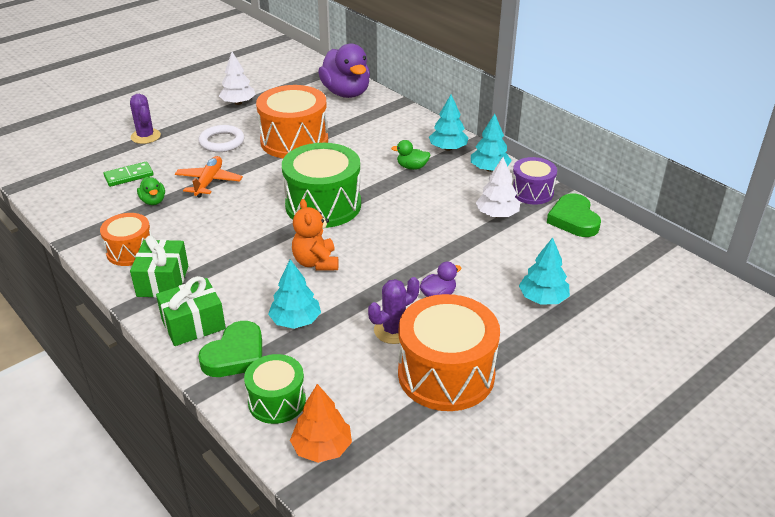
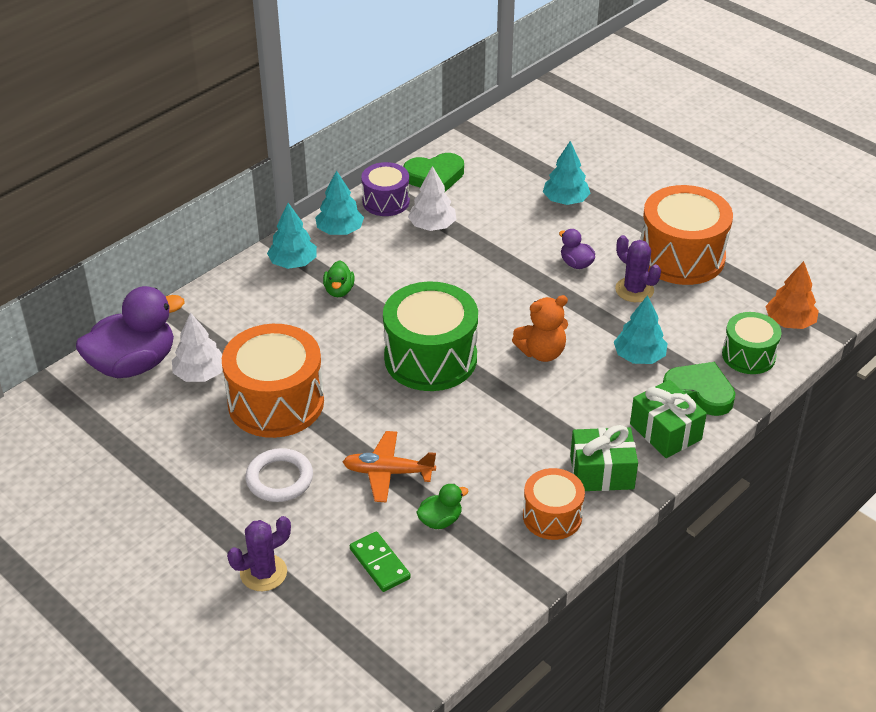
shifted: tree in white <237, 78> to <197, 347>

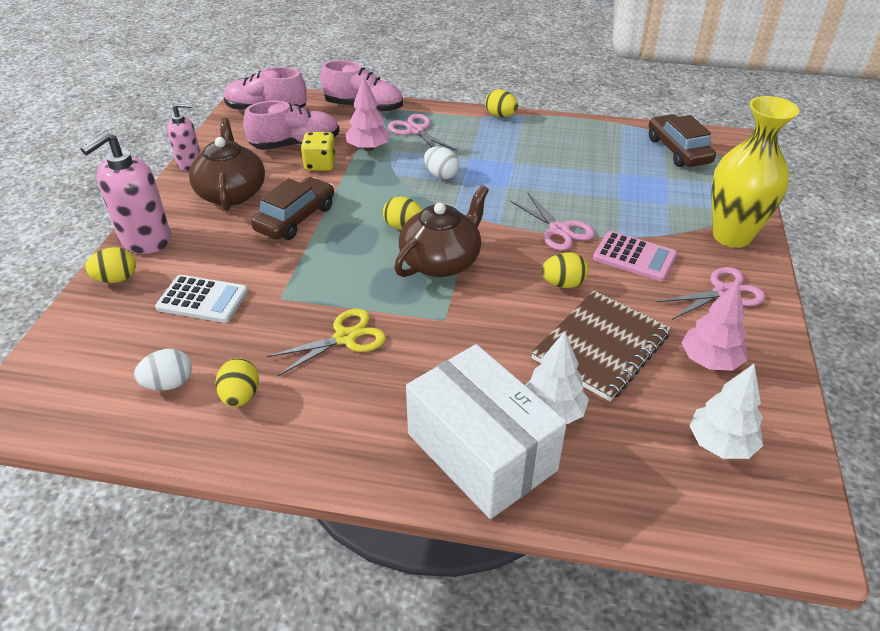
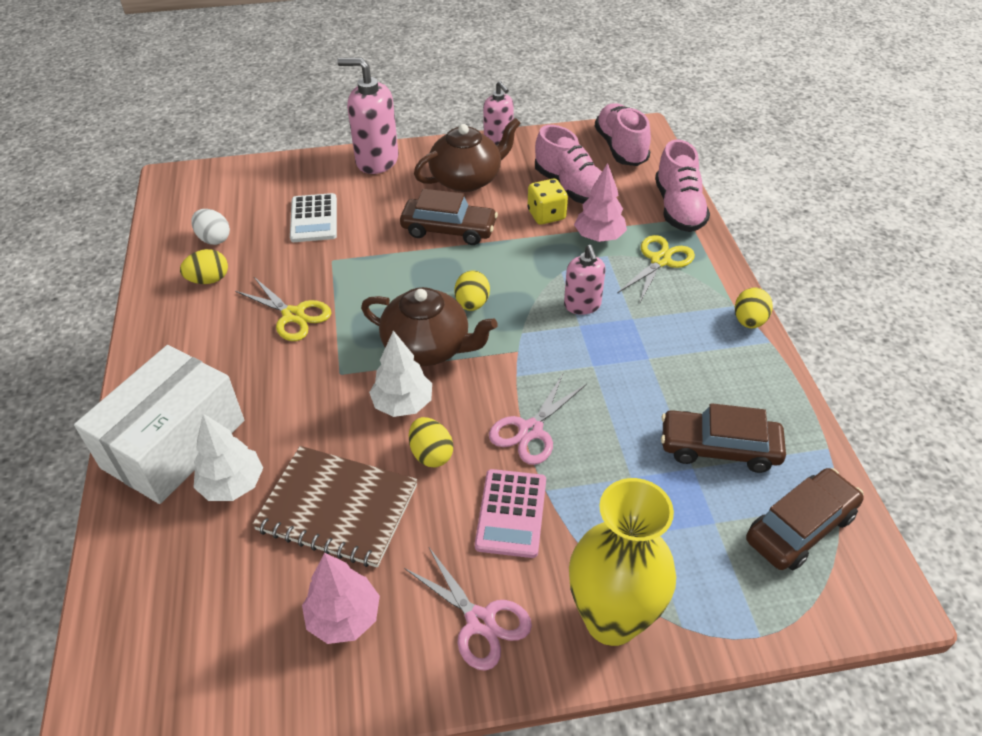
gone: egg in yellow <110, 265>
new: car in brown <723, 438>
shifted: tree in white <726, 411> to <400, 374>
swapped: egg in white <441, 163> to soap dispenser in pink <585, 280>
repainted: scissors in pink <422, 132> to scissors in yellow <656, 269>

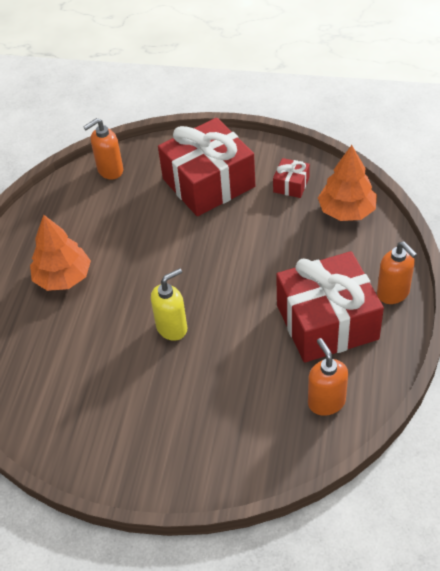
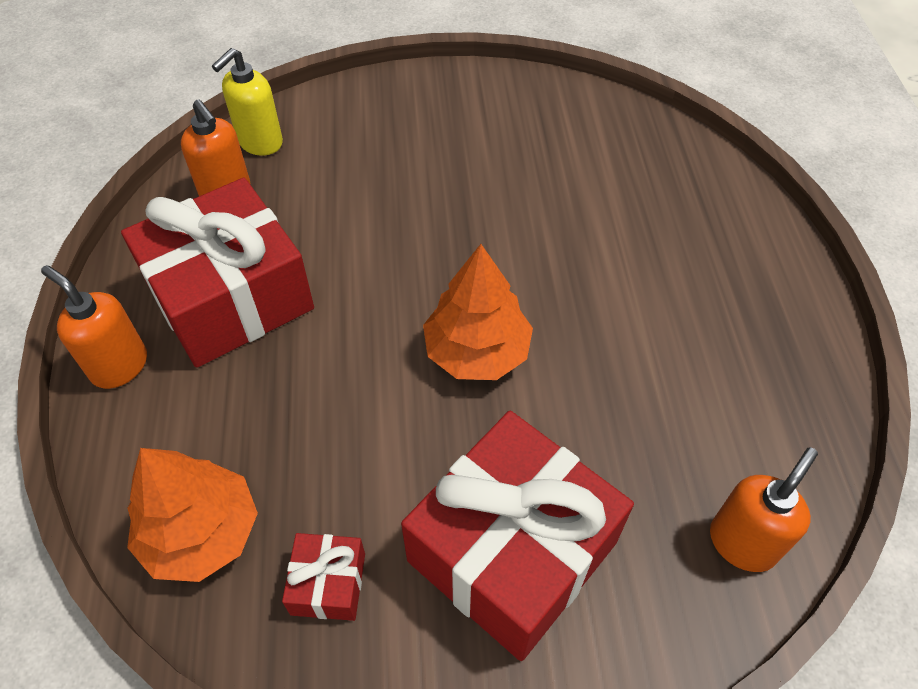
shifted: tree in orange <60, 253> to <478, 312>; soap dispenser in yellow <169, 304> to <247, 102>

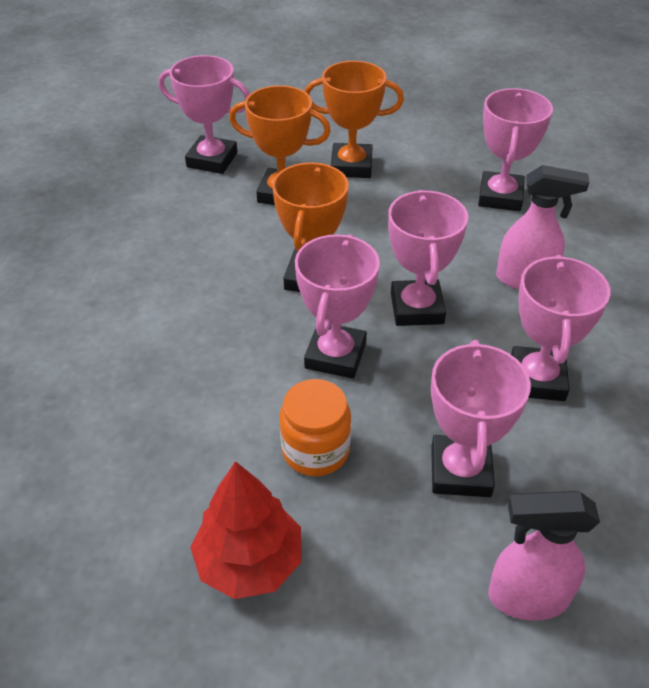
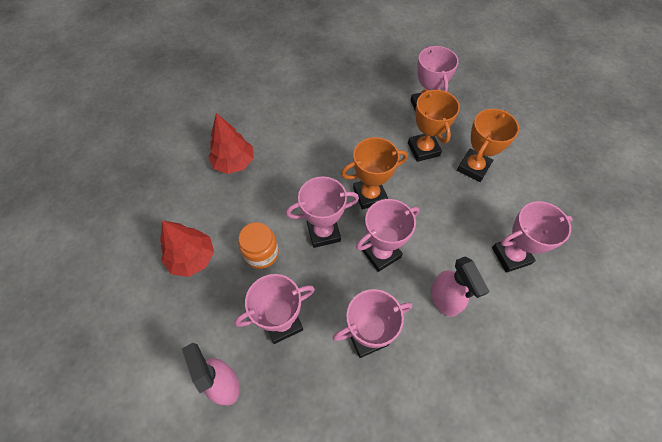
new: tree in red <231, 143>
rotated: trophy in orange <354, 119> = <488, 145> 60 degrees clockwise

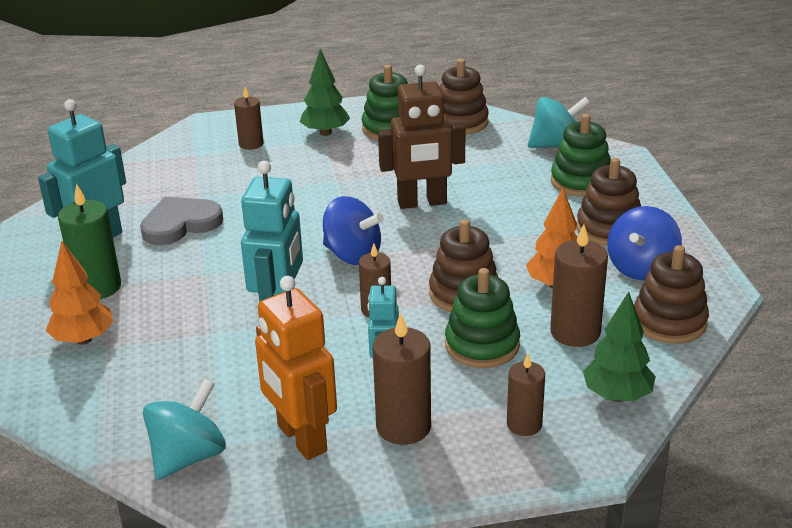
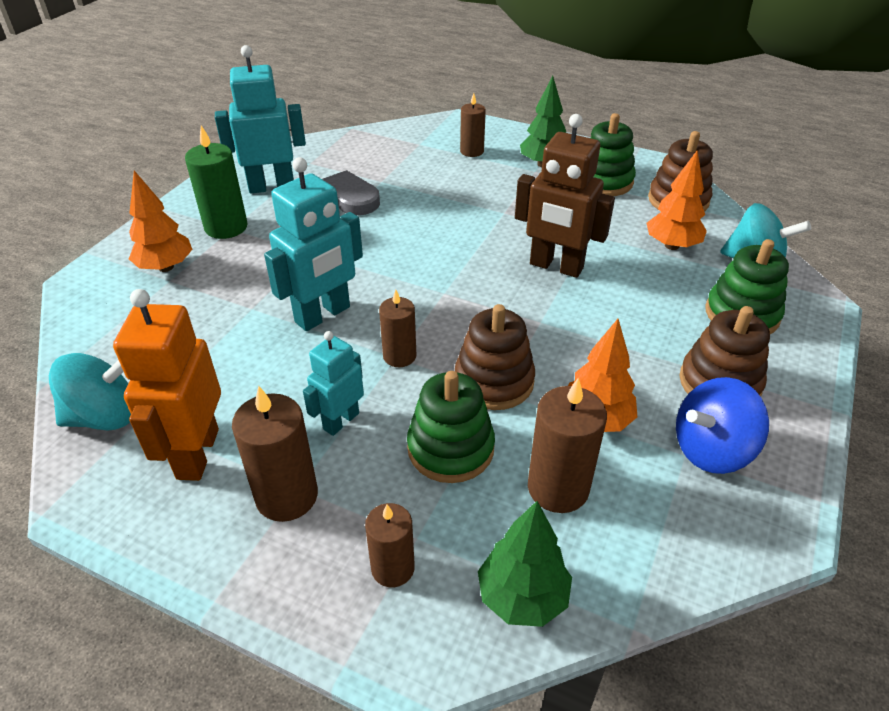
gone: spinning top in blue <353, 230>; stacking toy in brown <671, 294>
new: tree in orange <676, 200>

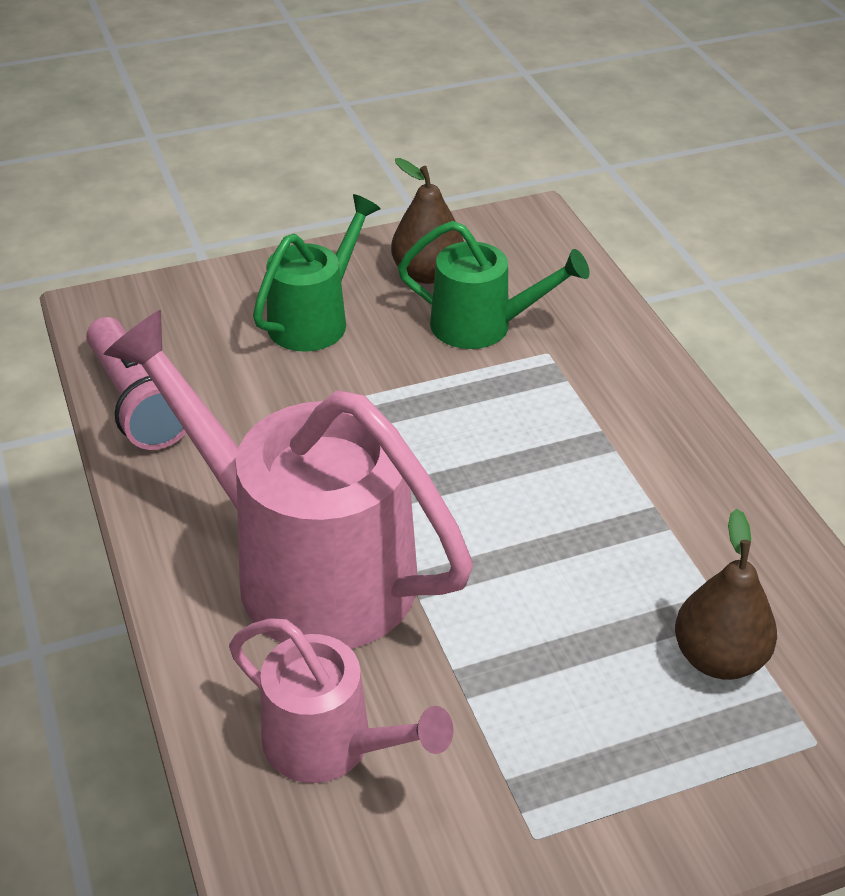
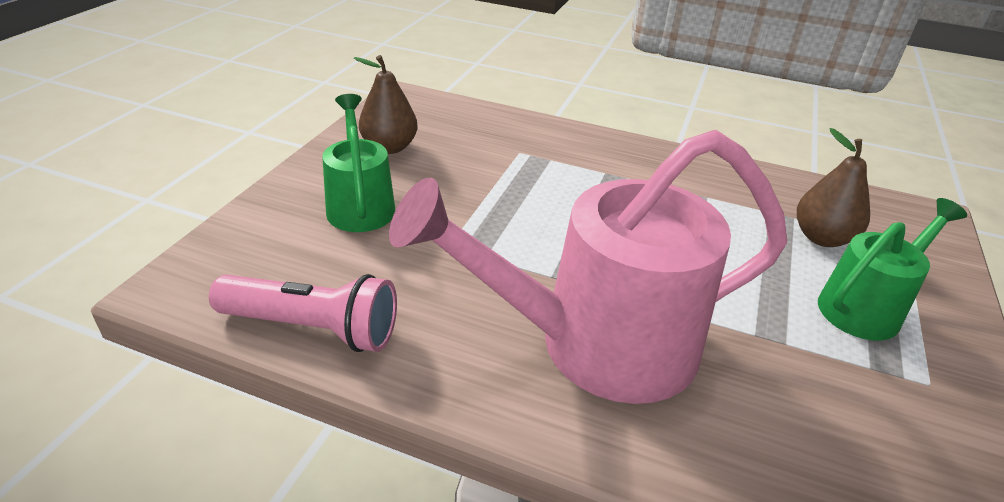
gone: watering can in pink <341, 700>
shifted: watering can in green <494, 285> to <892, 269>

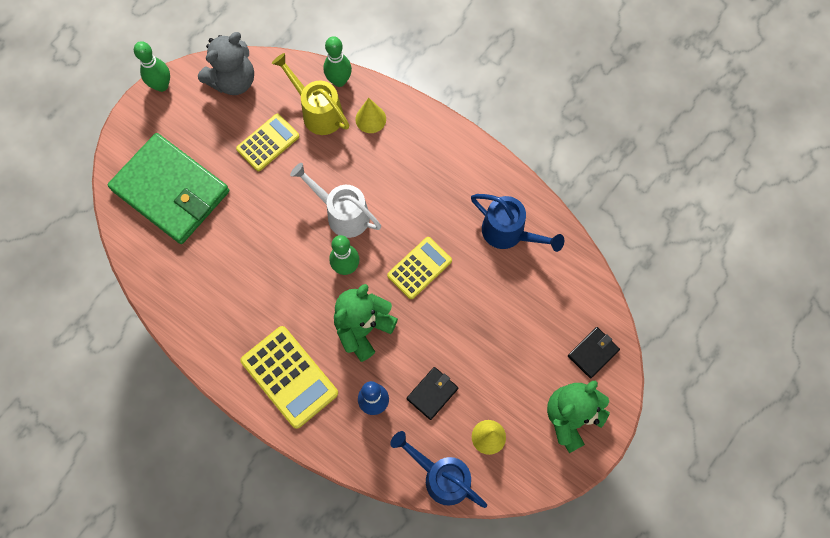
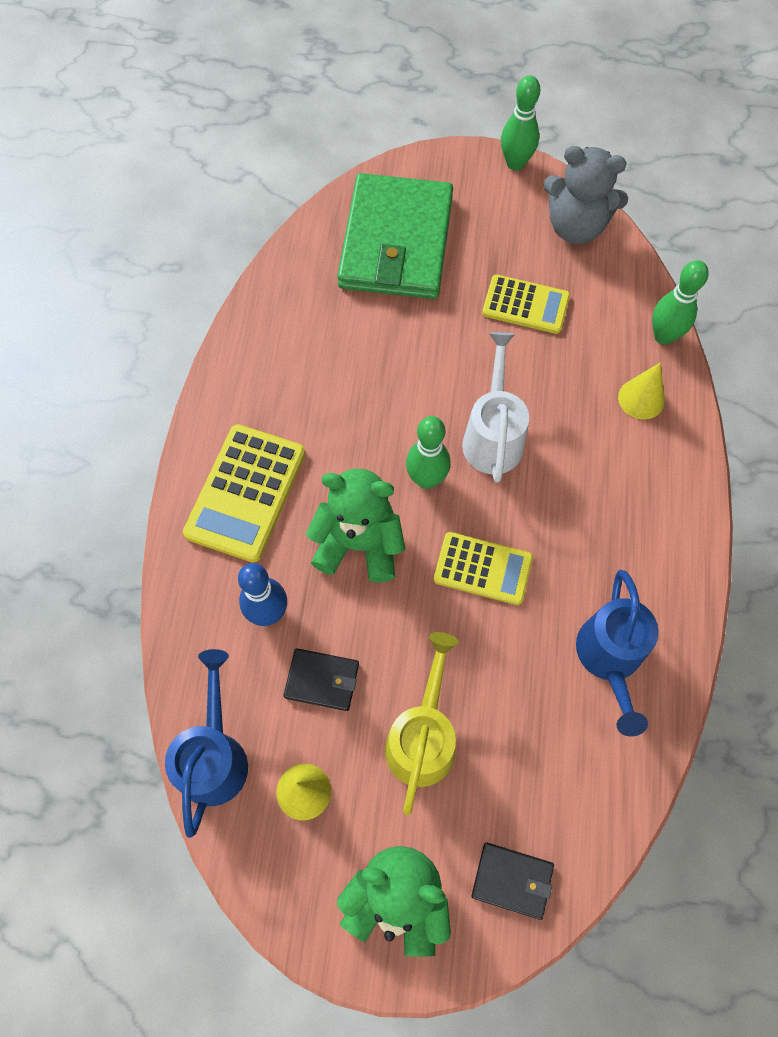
shifted: watering can in yellow <310, 94> to <422, 723>

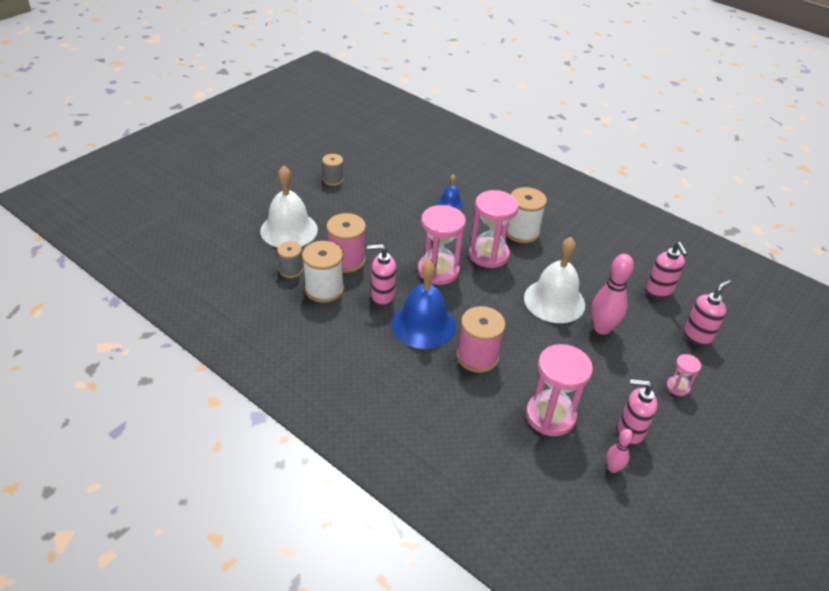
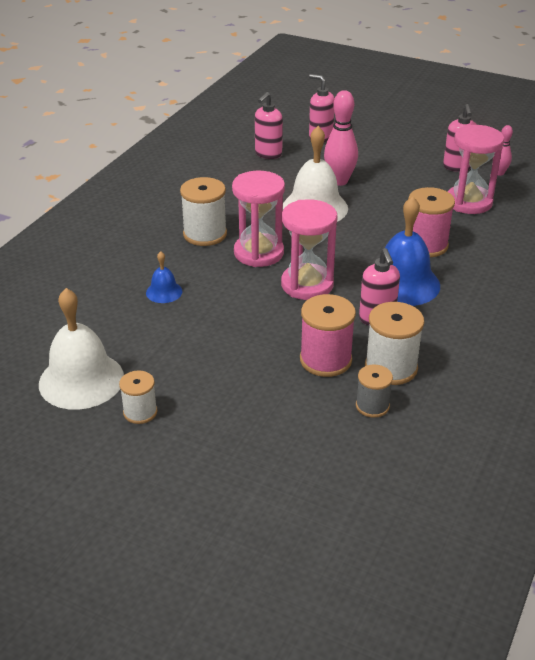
gone: hourglass in pink <683, 375>
shifted: bell in white <289, 207> to <81, 349>
repainted: spool in grey <333, 170> to spool in white <138, 397>
rotated: soap dispenser in pink <666, 270> = <269, 125> 150 degrees clockwise

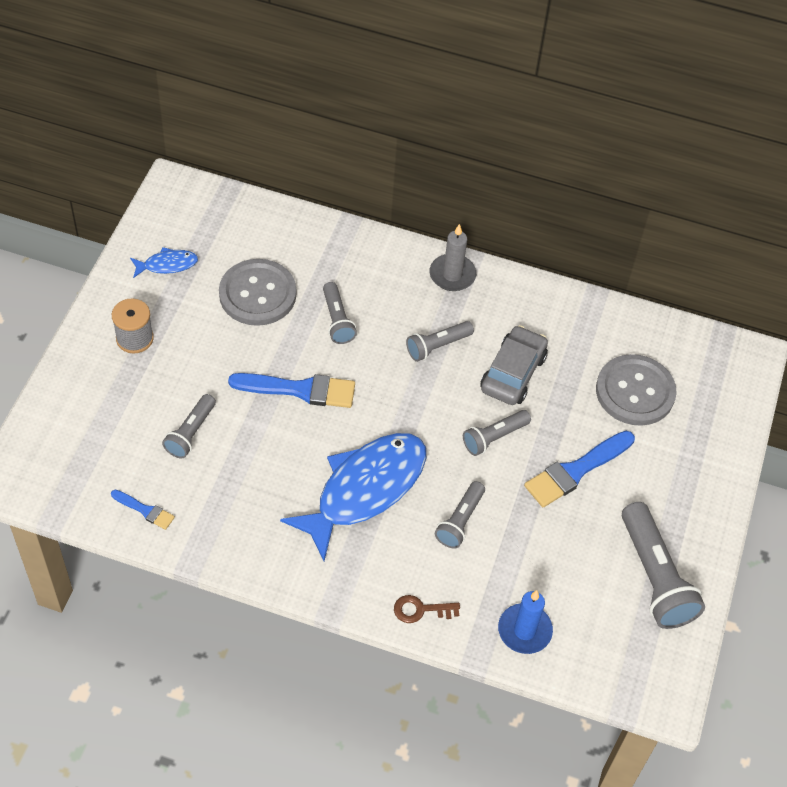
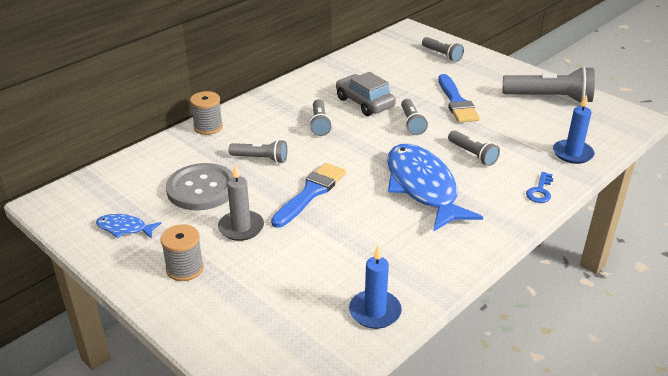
gone: button in grey <636, 390>
new: spool in grey <206, 113>
shifted: candle in grey <453, 257> to <241, 202>; flashlight in grey <189, 426> to <443, 49>
swapped: brush in blue <143, 510> to candle in blue <375, 287>
repainted: key in brown <427, 609> to key in blue <539, 187>
rotated: fish in blue <164, 262> = <128, 226> 90 degrees counterclockwise

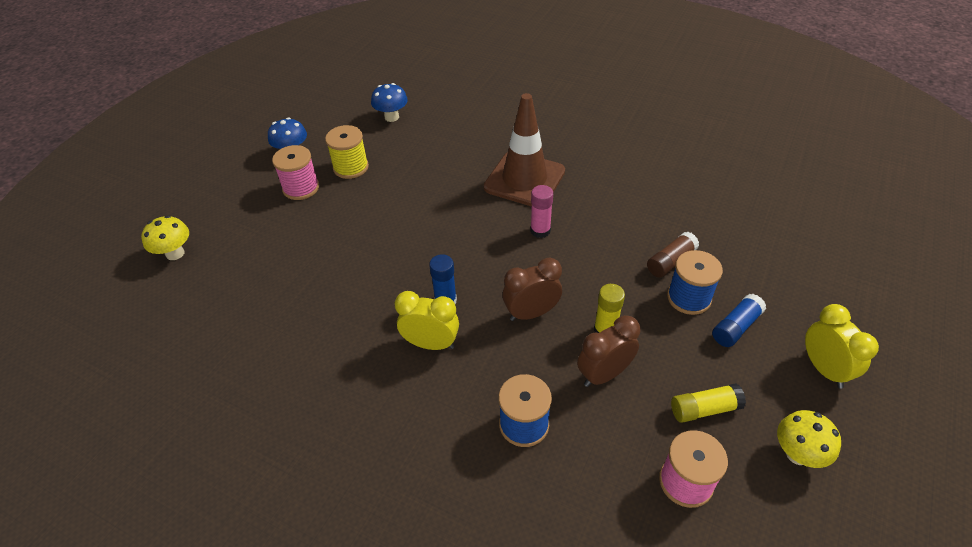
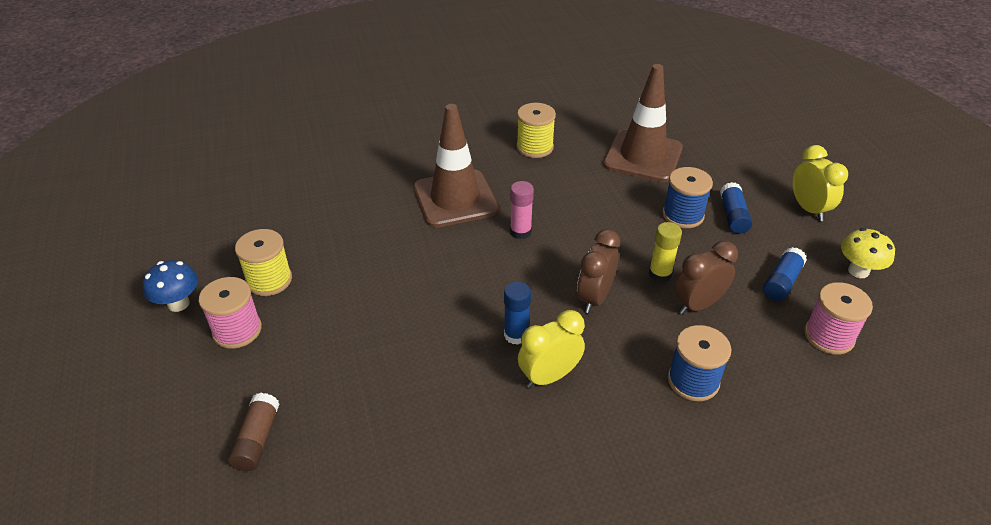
gone: mushroom in blue <389, 102>; mushroom in yellow <165, 237>
new: traffic cone in brown <643, 123>; spool in yellow <536, 130>
shifted: glue stick in brown <673, 255> to <253, 432>
repainted: glue stick in yellow <708, 403> to glue stick in blue <785, 274>
rotated: clock in yellow <842, 346> = <820, 183> 45 degrees clockwise; clock in brown <608, 351> = <706, 278> 45 degrees clockwise

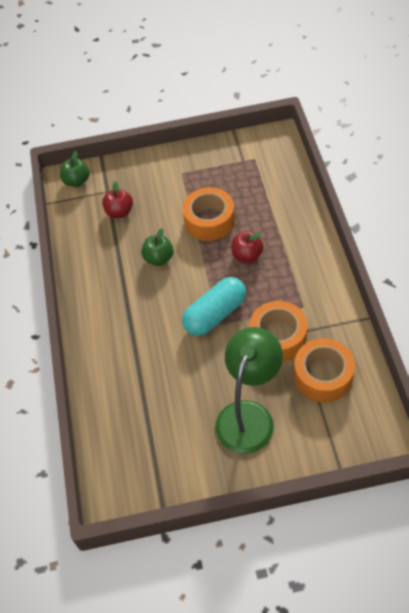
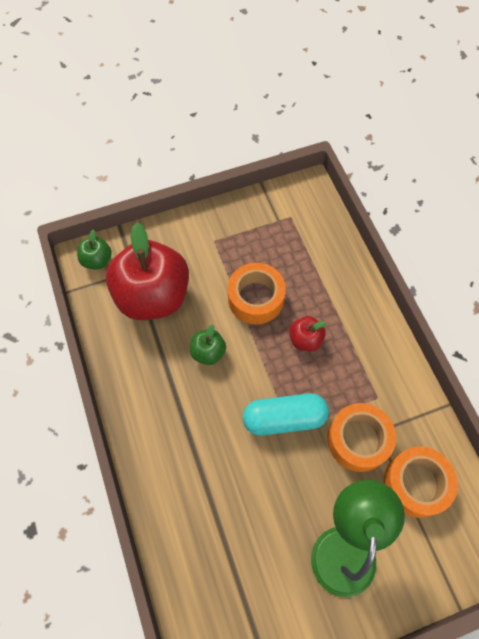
rotated: capsule in turquoise <214, 306> = <286, 414> 45 degrees clockwise
scaled: apple in red <117, 199> = <147, 271> x2.29

